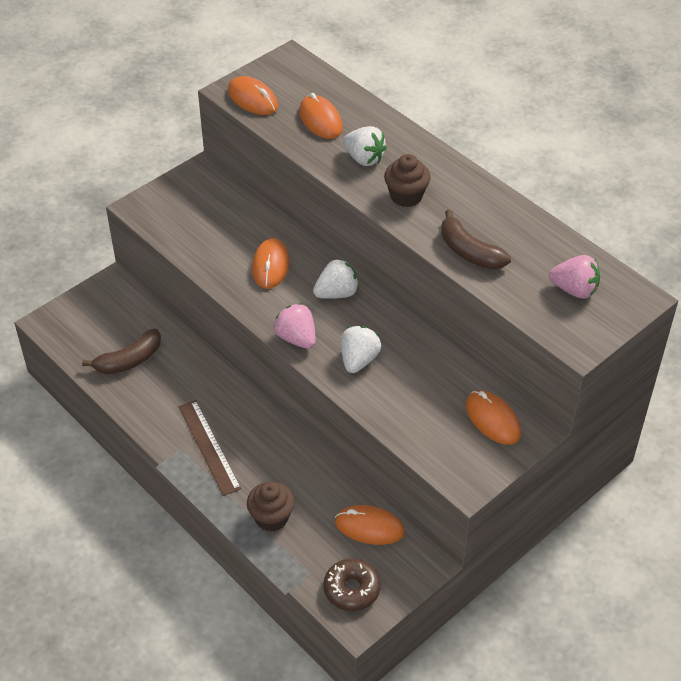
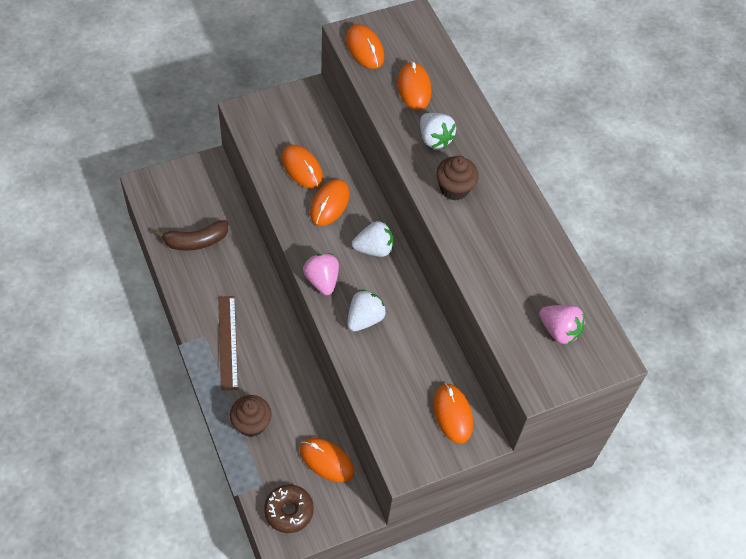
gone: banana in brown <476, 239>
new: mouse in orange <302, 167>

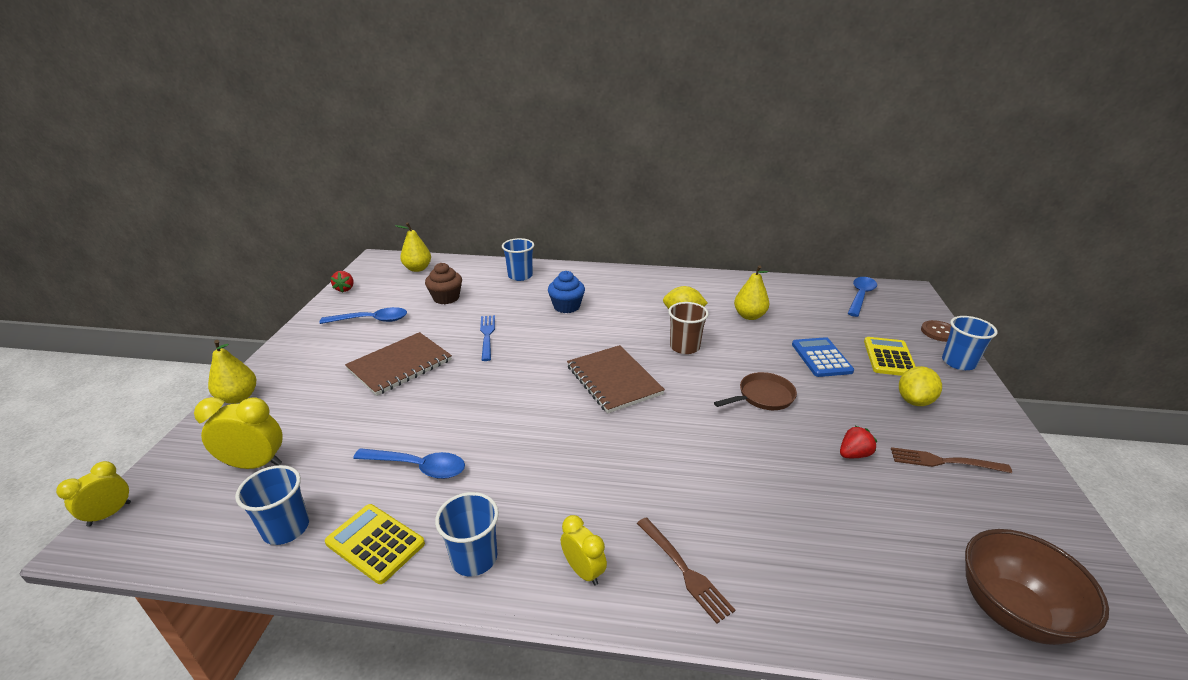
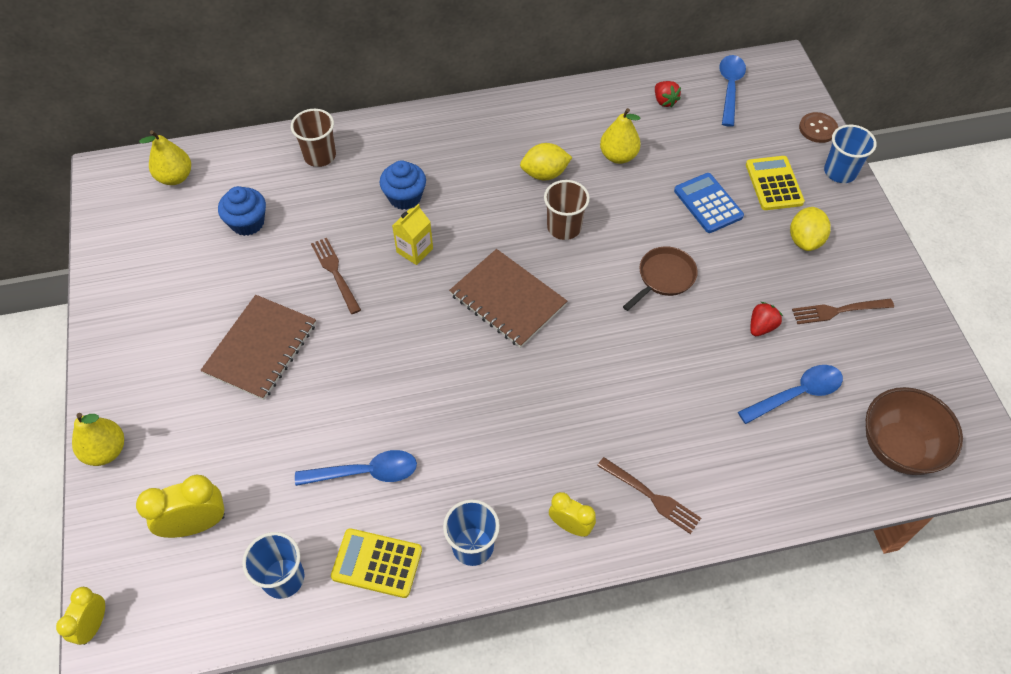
new: carton in yellow <412, 234>
shifted: strawberry in red <342, 282> to <668, 94>; spoon in blue <363, 315> to <790, 394>
repainted: cup in blue <518, 259> to cup in brown <313, 138>; cupcake in brown <443, 283> to cupcake in blue <242, 211>; fork in blue <487, 338> to fork in brown <336, 276>

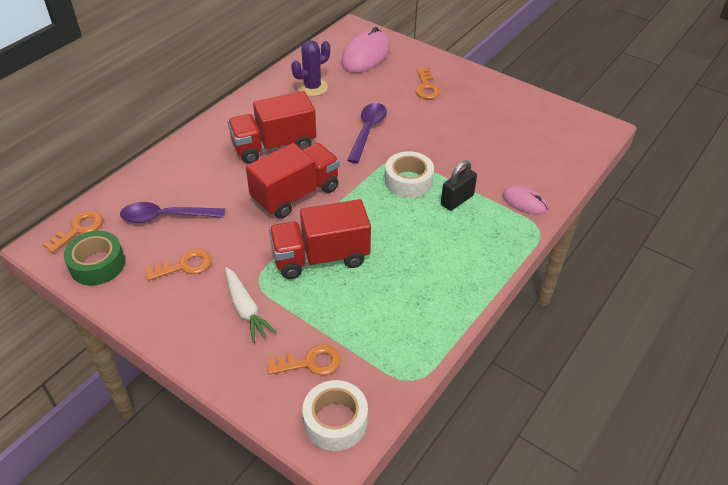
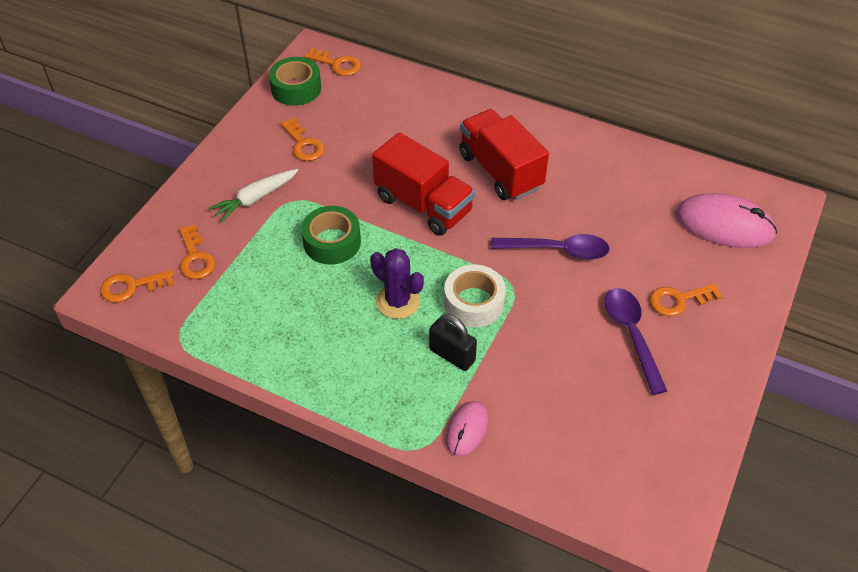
shifted: cactus in purple <310, 68> to <397, 283>; spoon in purple <172, 212> to <636, 341>
swapped: truck in red <320, 239> to tape in green <331, 235>; tape in white <335, 415> to key in orange <137, 286>

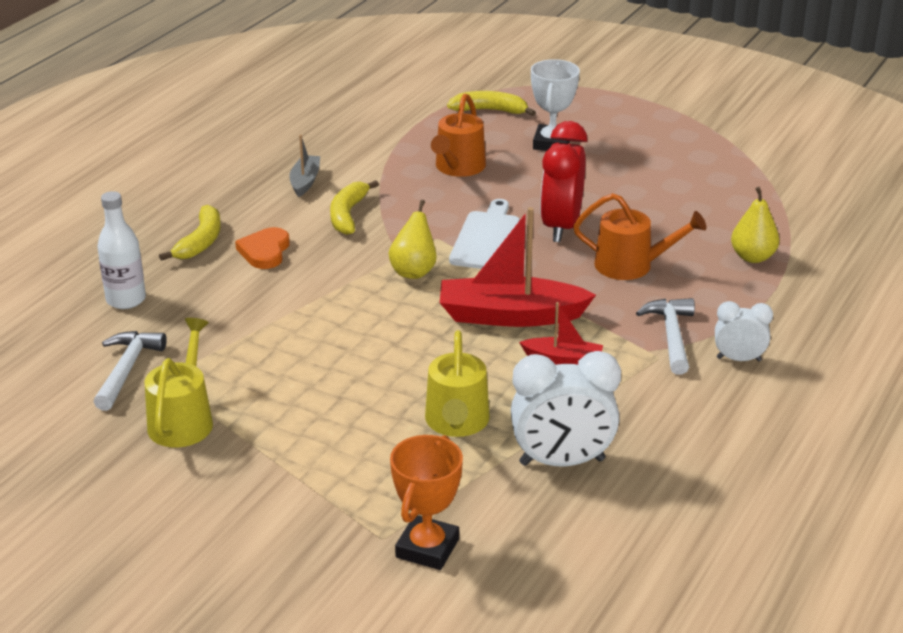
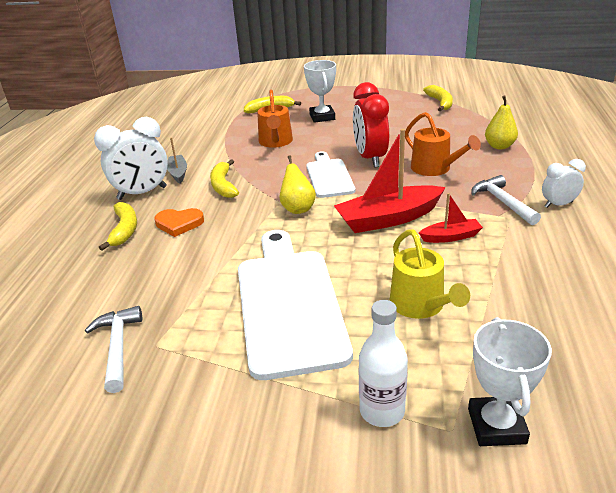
gone: watering can in yellow <178, 382>
new: banana in yellow <438, 98>; cutting board in white <295, 305>
shifted: bottle in white <121, 250> to <383, 363>; clock in white <566, 408> to <131, 158>
repainted: trophy in orange <426, 502> to trophy in white <510, 381>
rotated: watering can in orange <640, 236> = <443, 144> 60 degrees clockwise; heart in orange <262, 248> = <179, 222> 75 degrees counterclockwise

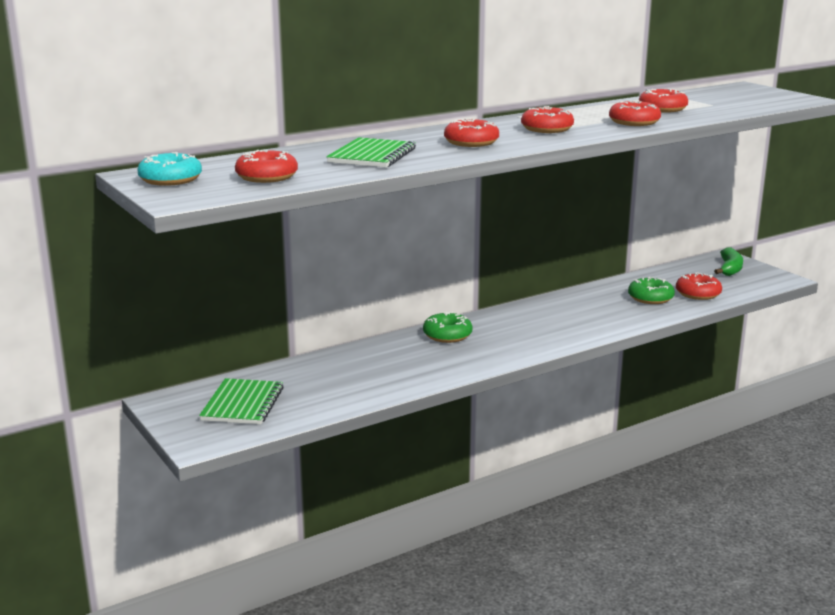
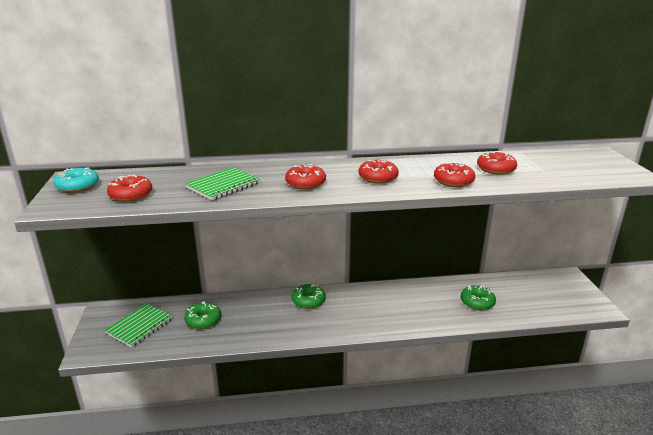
gone: banana in green <728, 262>; donut in red <699, 286>
new: donut in green <202, 315>

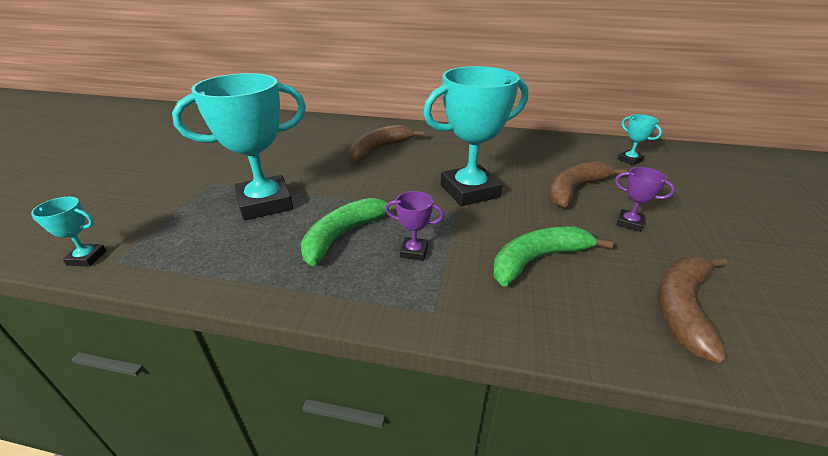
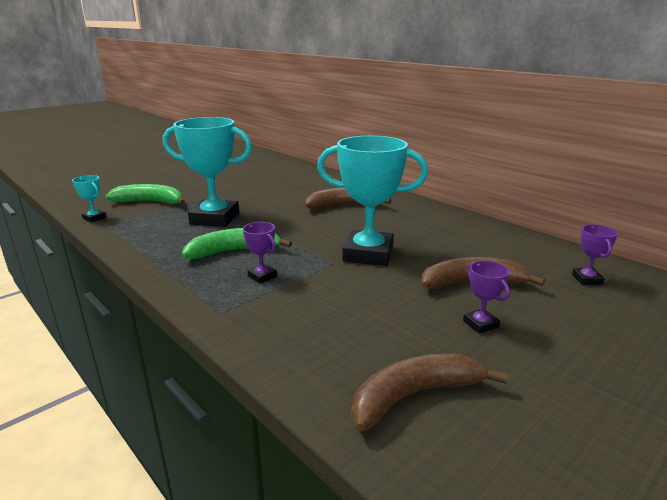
shifted: banana in green <553, 256> to <145, 194>
repainted: trophy in turquoise <640, 139> to trophy in purple <595, 254>

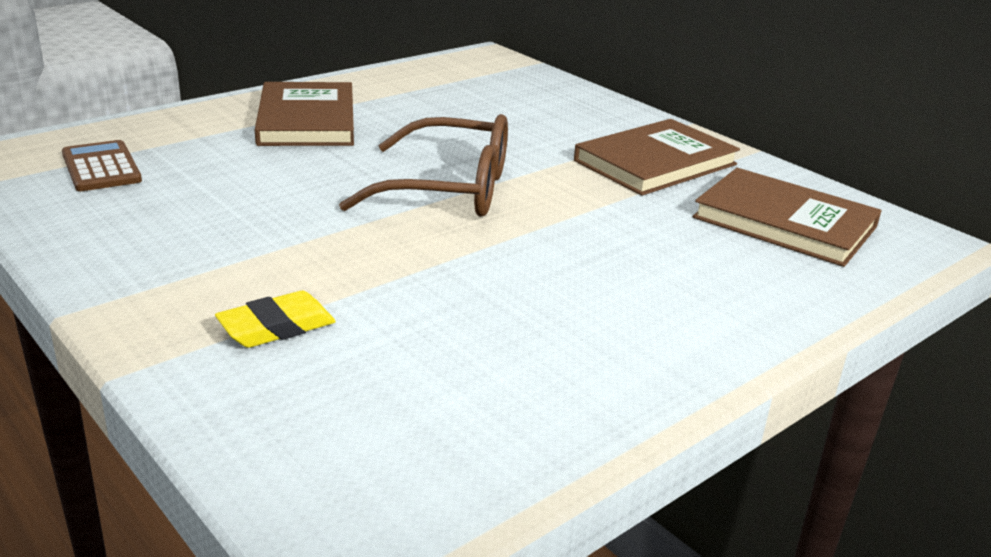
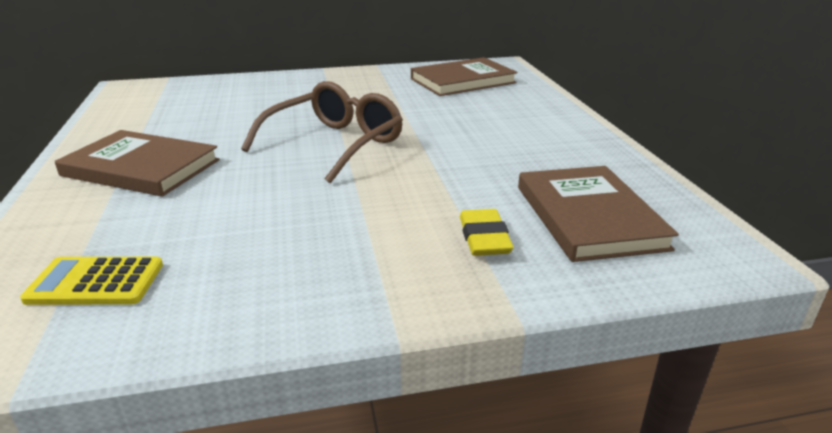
shifted: book in brown <657, 157> to <598, 214>
repainted: calculator in brown <102, 165> to calculator in yellow <91, 281>

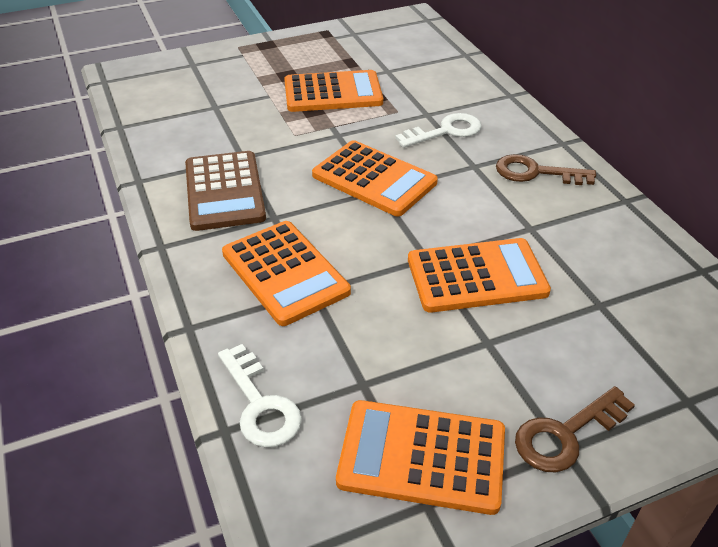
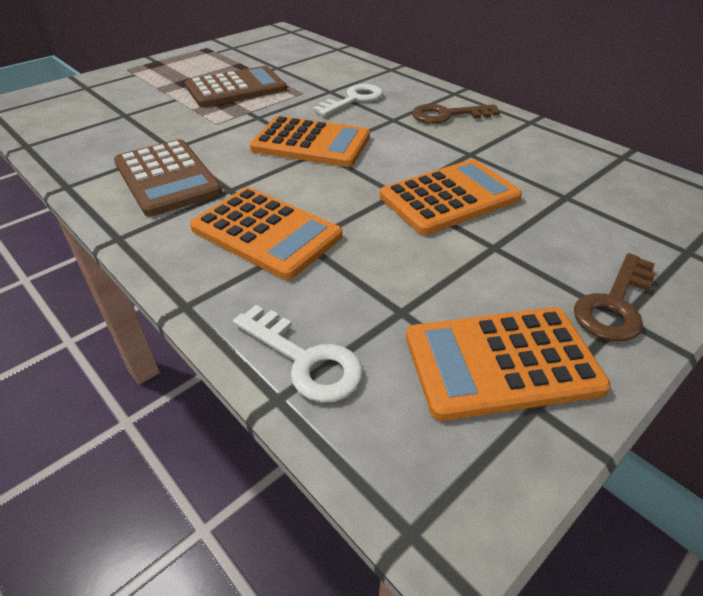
repainted: calculator in orange <333, 91> to calculator in brown <236, 86>

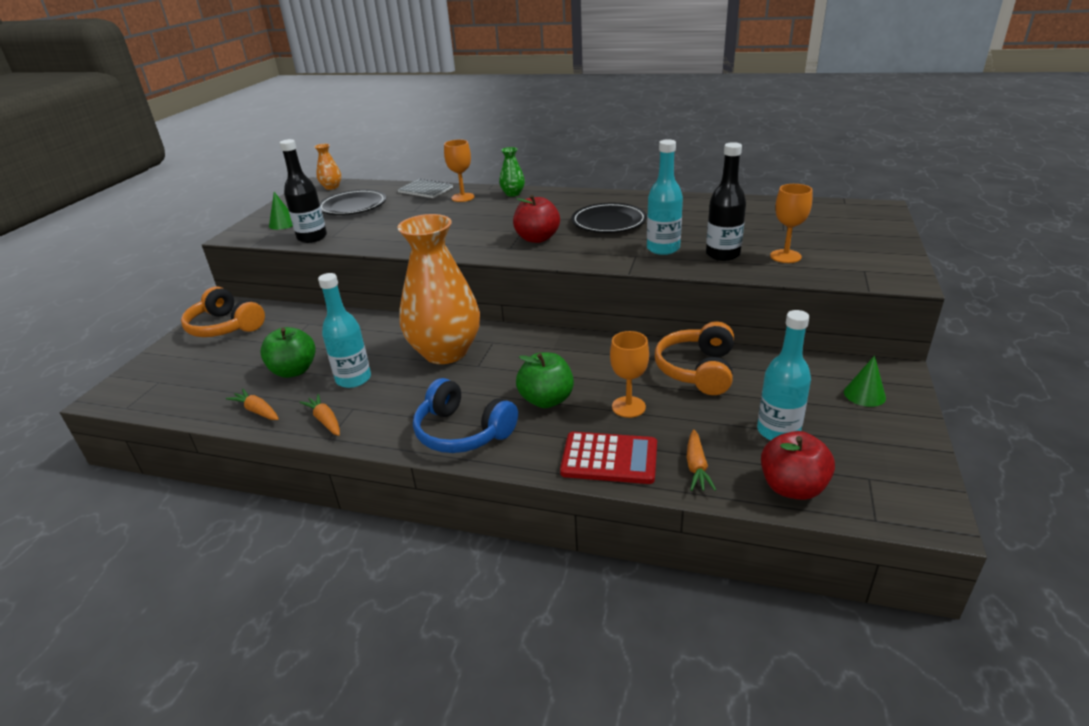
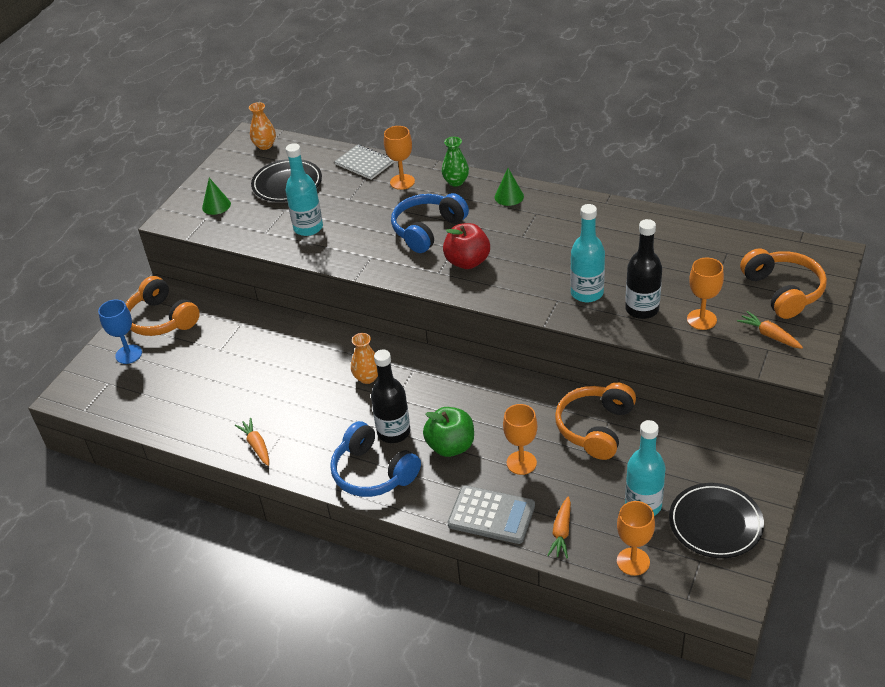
gone: apple in green <288, 352>
new: headphones in blue <430, 223>; headphones in orange <783, 283>; goblet in blue <120, 332>
shifted: bottle in black <303, 191> to <390, 396>; plate in black <609, 218> to <716, 520>; bottle in turquoise <344, 330> to <304, 189>; cone in green <865, 381> to <509, 187>; carrot in orange <252, 404> to <770, 330>
swapped: apple in red <798, 465> to goblet in orange <636, 538>
repainted: calculator in red <608, 458> to calculator in grey <491, 514>
scaled: vase in orange <438, 289> = <364, 358> x0.41

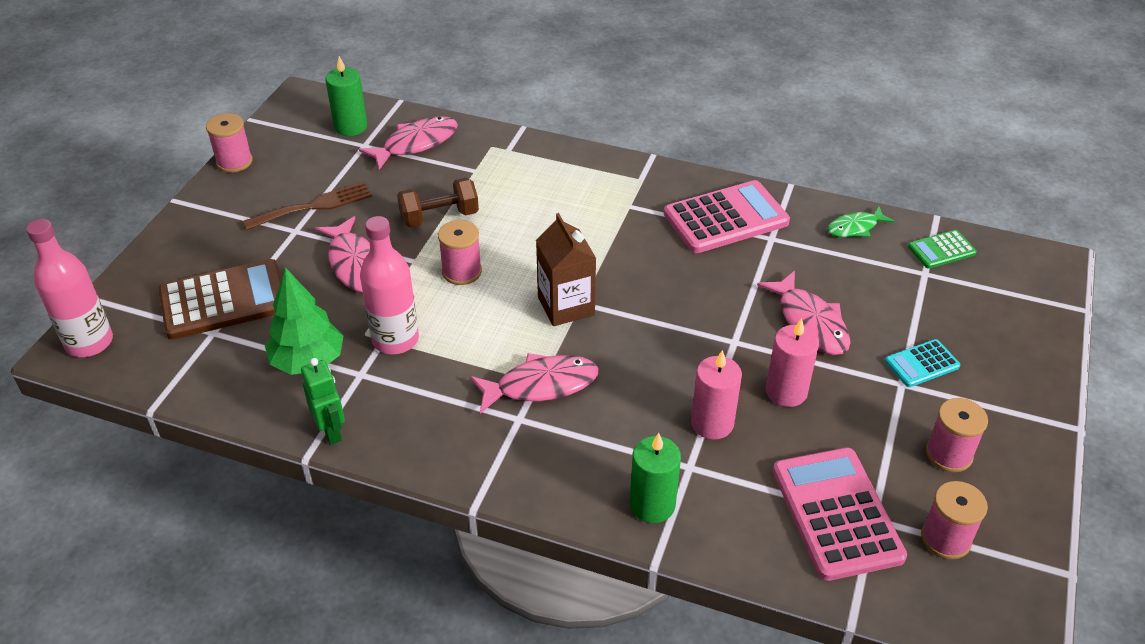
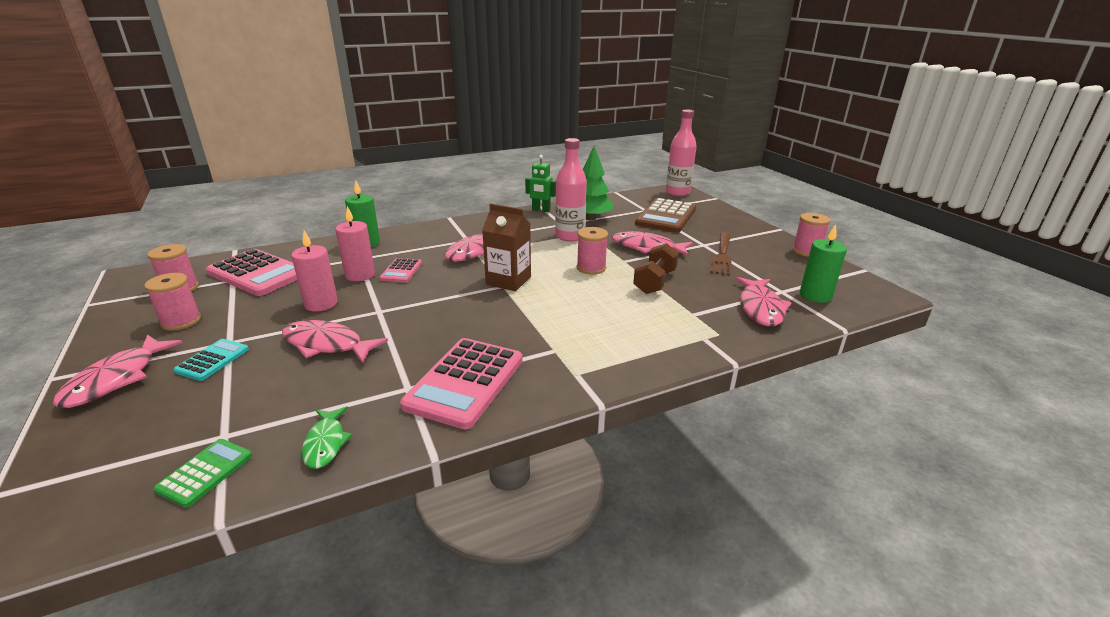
new: calculator in pink <400, 270>; fish in pink <118, 371>
rotated: fish in green <861, 222> = <327, 437> 150 degrees clockwise

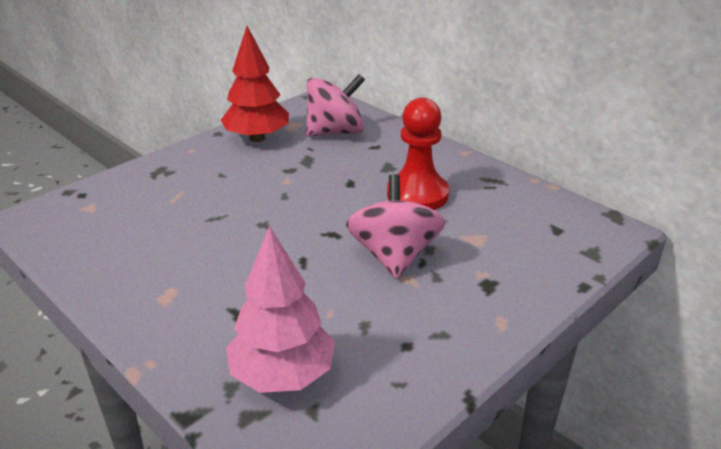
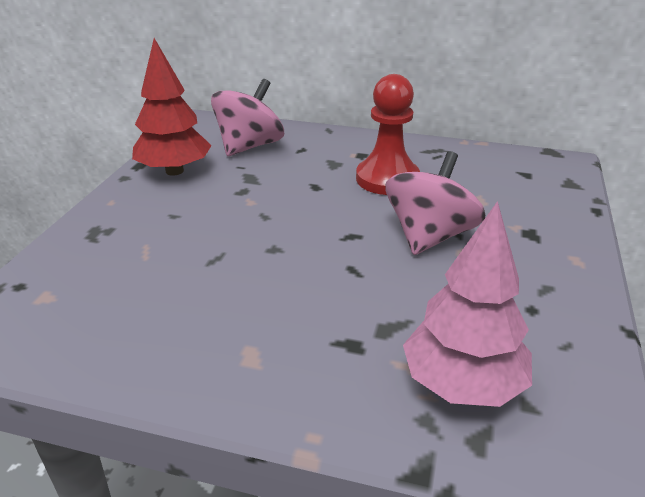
rotated: spinning top in pink <395, 226> = <435, 203> 60 degrees clockwise

